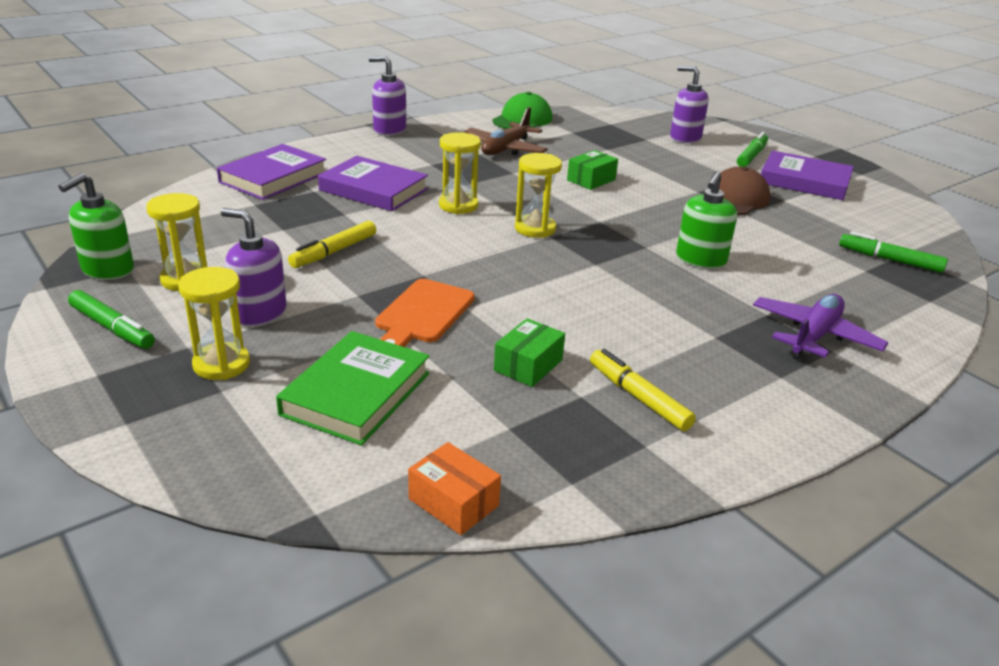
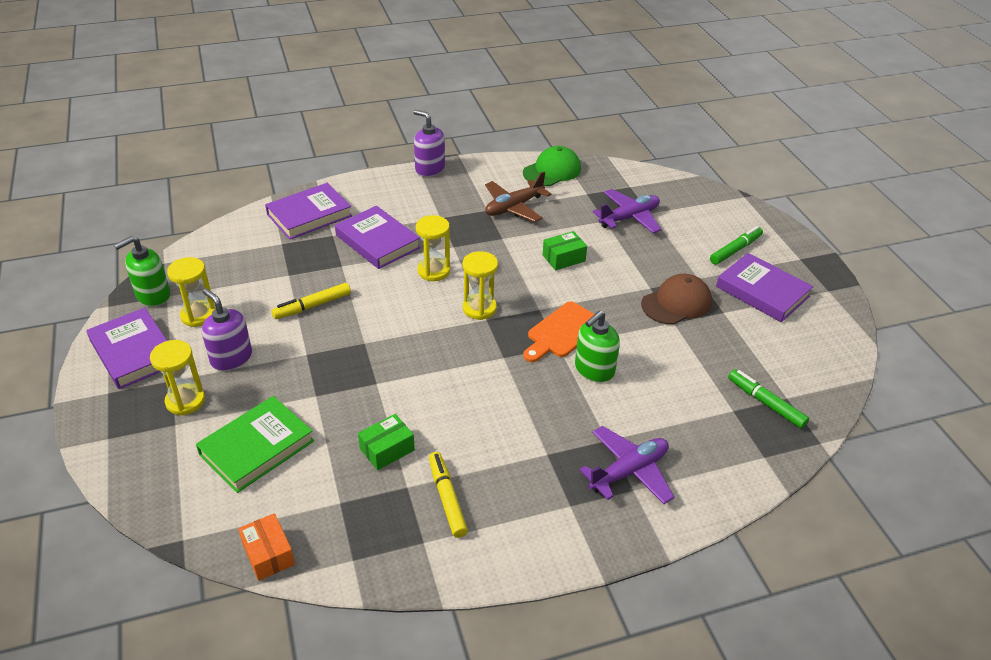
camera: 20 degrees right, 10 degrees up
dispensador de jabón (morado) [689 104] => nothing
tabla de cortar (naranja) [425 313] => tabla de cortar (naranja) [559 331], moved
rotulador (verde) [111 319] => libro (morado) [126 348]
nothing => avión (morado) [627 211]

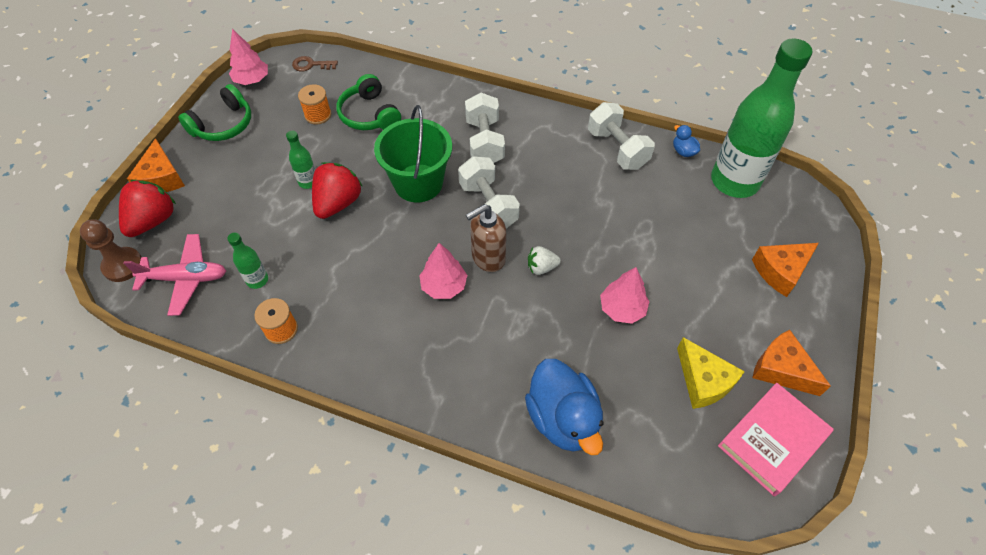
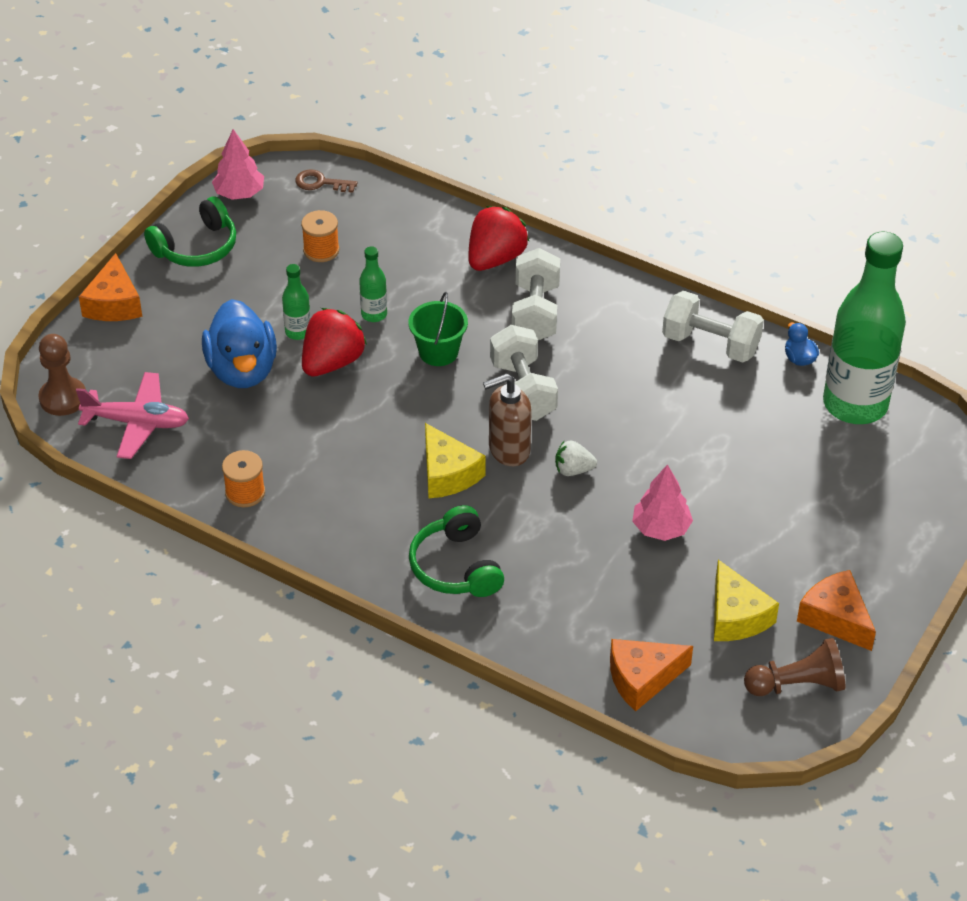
camera: 10 degrees right, 10 degrees down
auriculares (verde) [368 102] => auriculares (verde) [456 551], moved
mancuerna (blanco) [621 136] => mancuerna (blanco) [713 327], 45 degrees counterclockwise
balde (verde) [413 153] => balde (verde) [438 329], x0.62
fresa (rojo) [147 208] => fresa (rojo) [499 238], moved
botella (verde) [247 260] => botella (verde) [373 284], moved
árbol (rosa) [443 271] => queso (amarillo) [455 461]
queso (naranja) [785 270] => queso (naranja) [651 675], moved
pato (azul) [564 407] => pato (azul) [239 343], moved
libro (rosa) [776 439] => peón (marrón) [794 667]

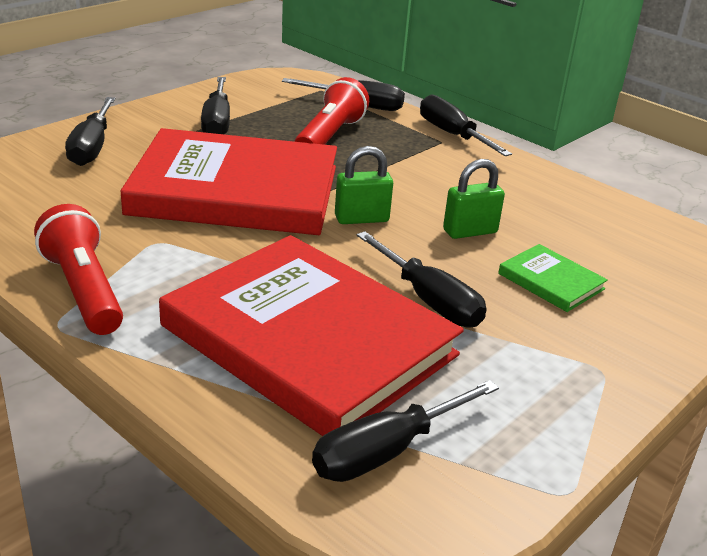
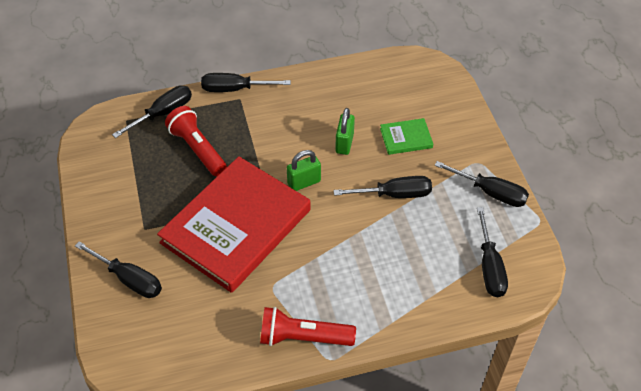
camera: 55 degrees left, 20 degrees up
destornillador (negro) [215 105] => destornillador (negro) [482 184], moved
candado (verde) [364 185] => candado (verde) [304 170], 45 degrees clockwise
libro (rojo) [311 335] => nothing

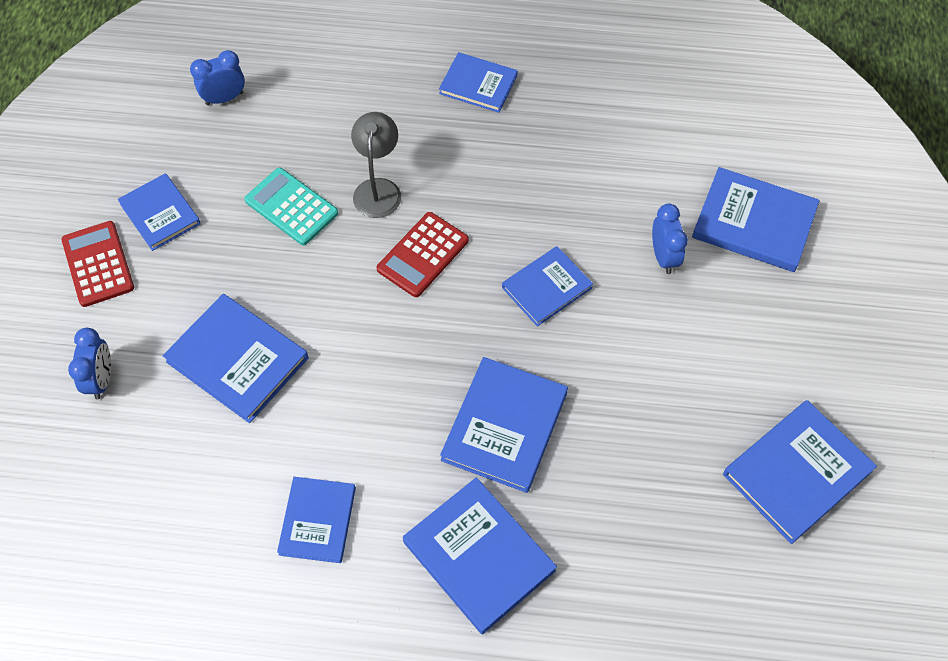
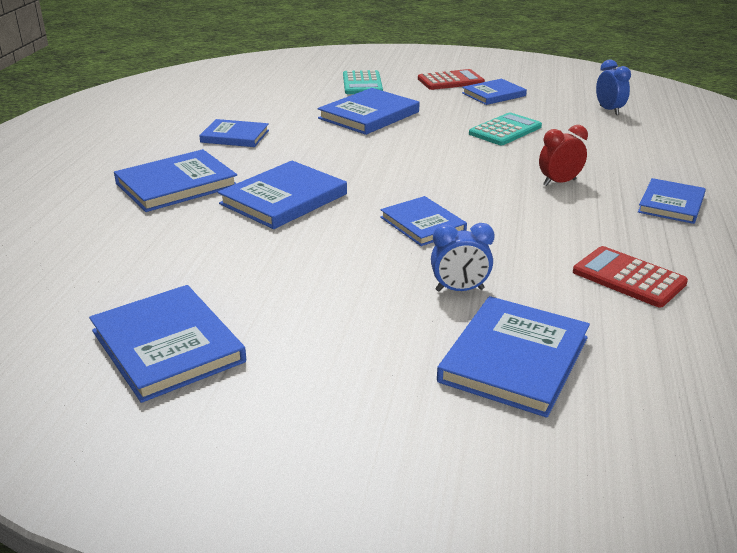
camera: 95 degrees right, 30 degrees down
lámpara (gris) [376 165] => nothing
calculadora (rojo) [423 254] => calculadora (rojo) [630 276], moved
despertador (azul) [89 364] => calculadora (turquesa) [363 82]
libro (azul) [504 425] => libro (azul) [282 195], 75 degrees counterclockwise
nothing => despertador (rojo) [563 155]

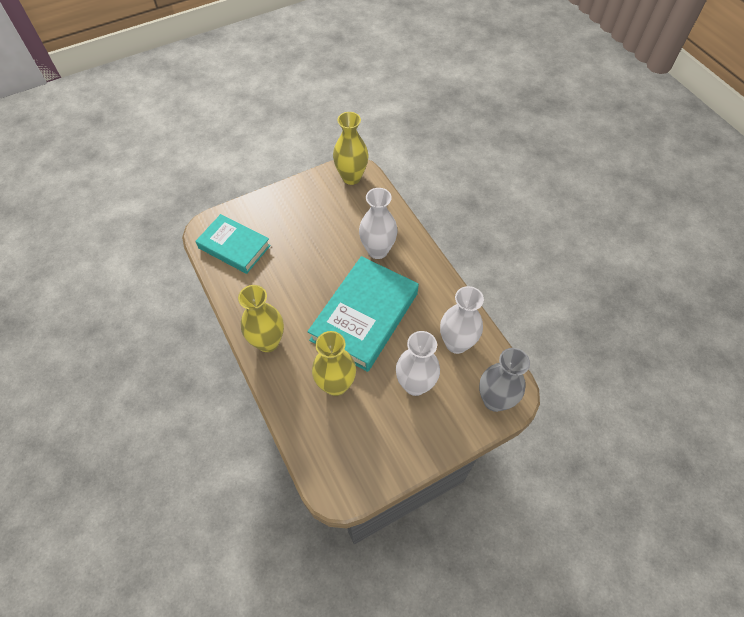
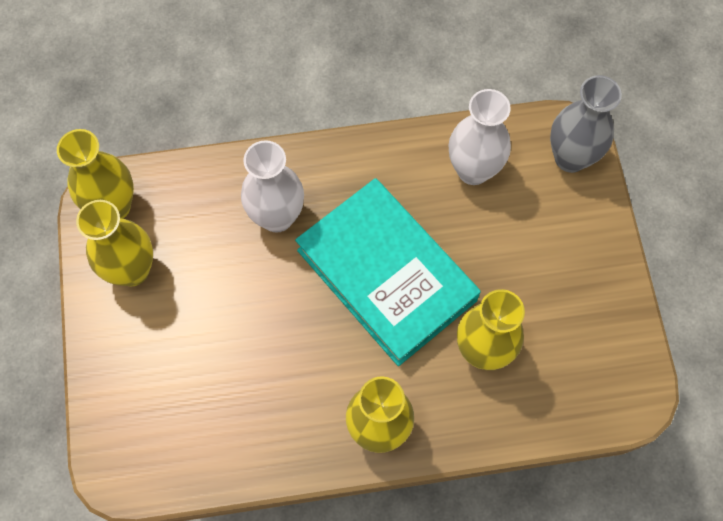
camera: 70 degrees left, 10 degrees up
libro (turquesa) [233 244] => nothing
florero (blanco) [418 363] => nothing
nothing => florero (amarillo) [114 243]

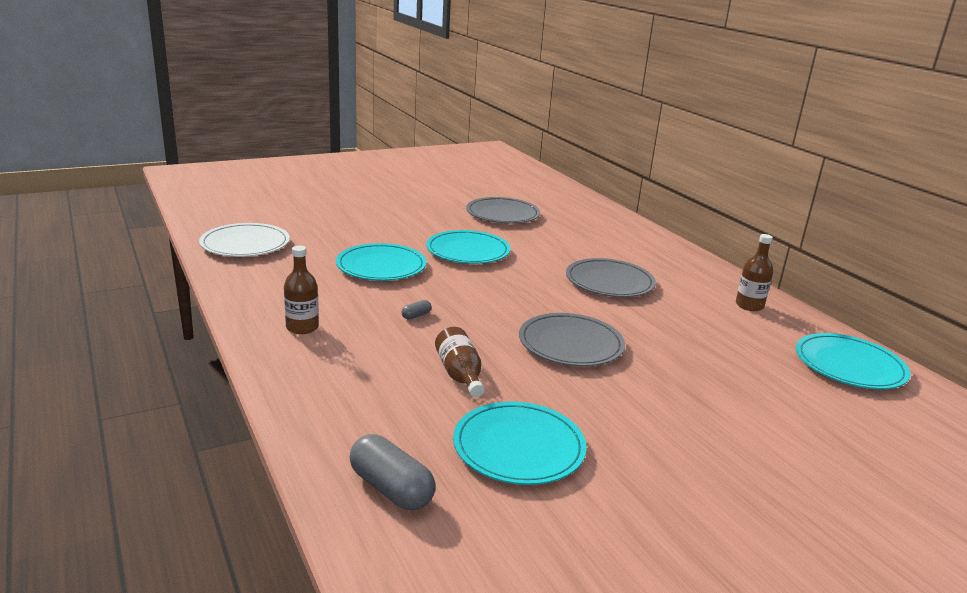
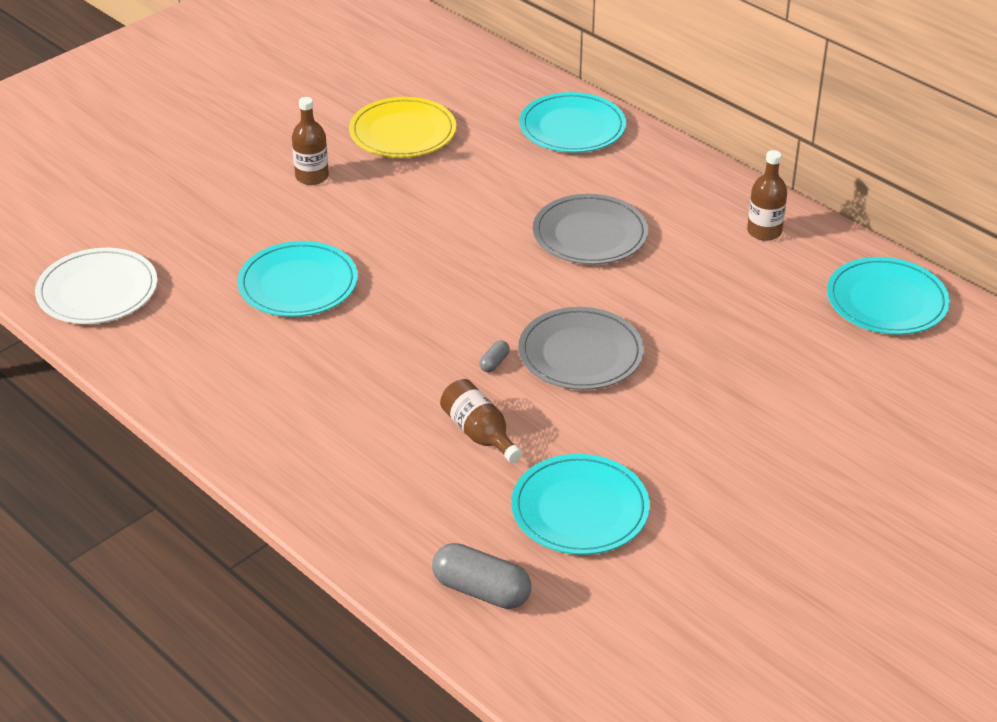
camera: 15 degrees left, 15 degrees up
plato (gris) [503 210] => plato (amarillo) [402 127]
plato (turquesa) [468 247] => plato (turquesa) [572 122], moved
botella (marrón) [301 290] => botella (marrón) [310 141], moved
cápsula (gris) [416 309] => cápsula (gris) [494 356], moved

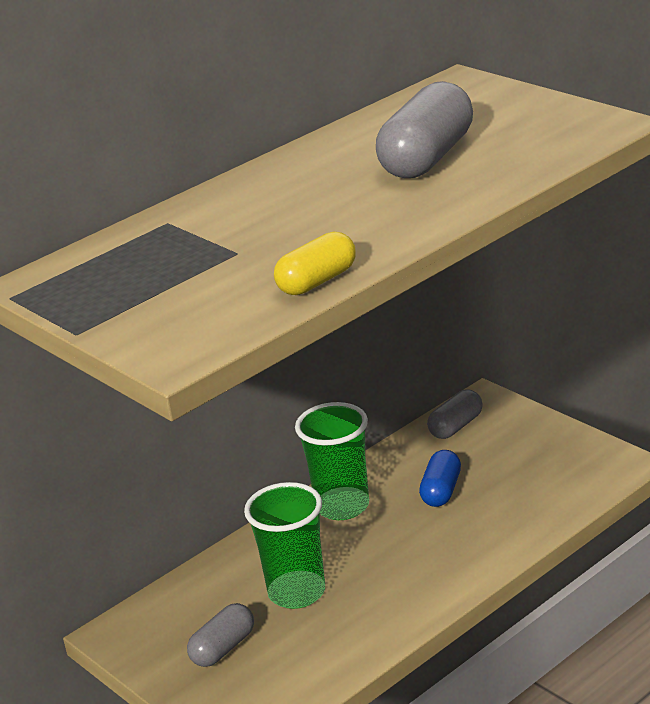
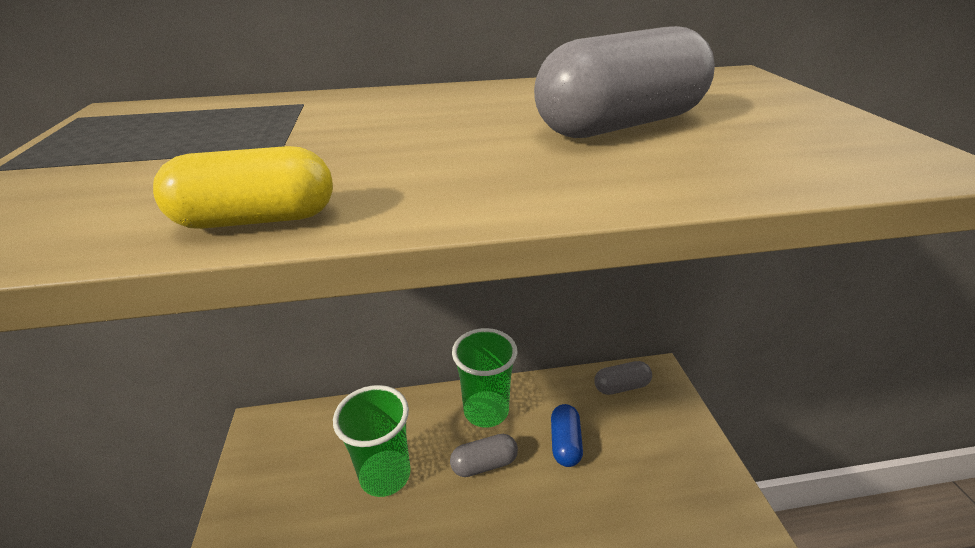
camera: 30 degrees right, 5 degrees up
cápsula (azul) [440 478] => cápsula (azul) [567 435], 45 degrees counterclockwise
cápsula (gris) [220 635] => cápsula (gris) [484 455], moved

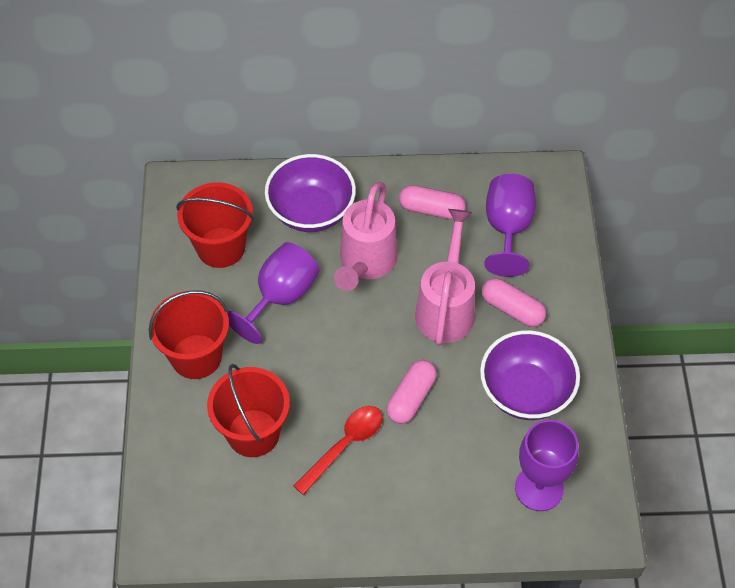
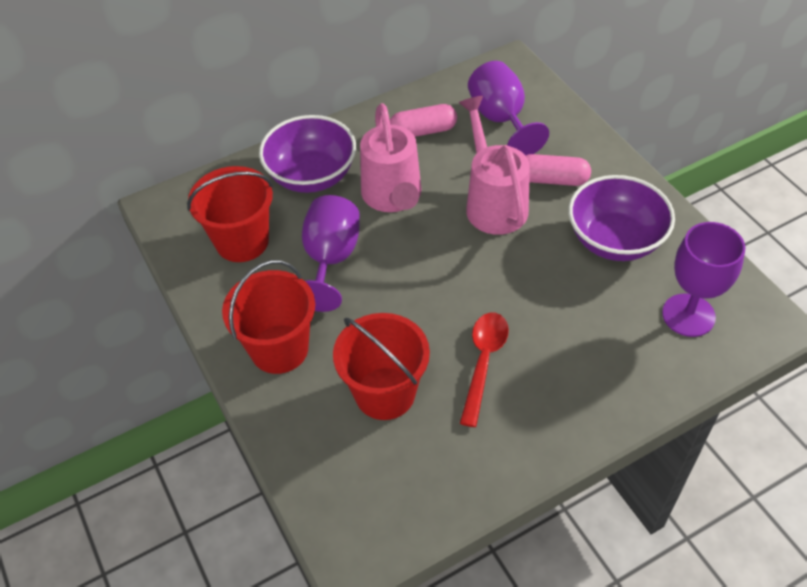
camera: 25 degrees left, 5 degrees down
cápsula (rosa) [412 392] => nothing

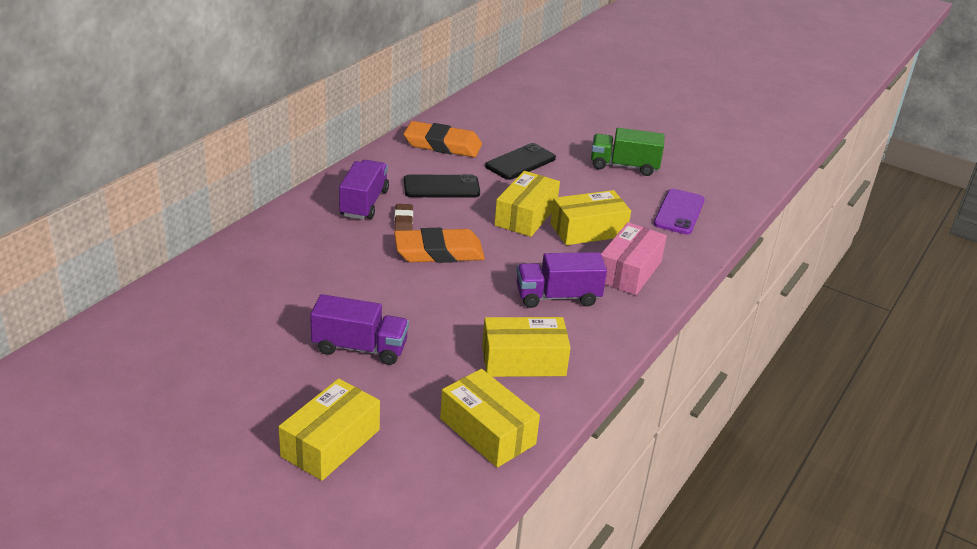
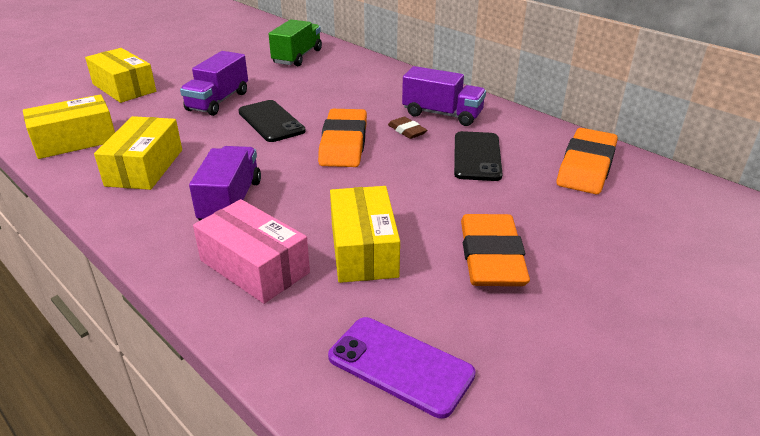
camera: 105 degrees right, 0 degrees up
camión (verde) [628 152] => camión (verde) [295 42], moved
móvil (negro) [520 161] => móvil (negro) [272 121], moved
caja (amarillo) [527 204] => nothing
goma de borrar (marrón) [403 217] => goma de borrar (marrón) [407 127], 45 degrees clockwise
nothing => goma de borrar (naranja) [495 250]

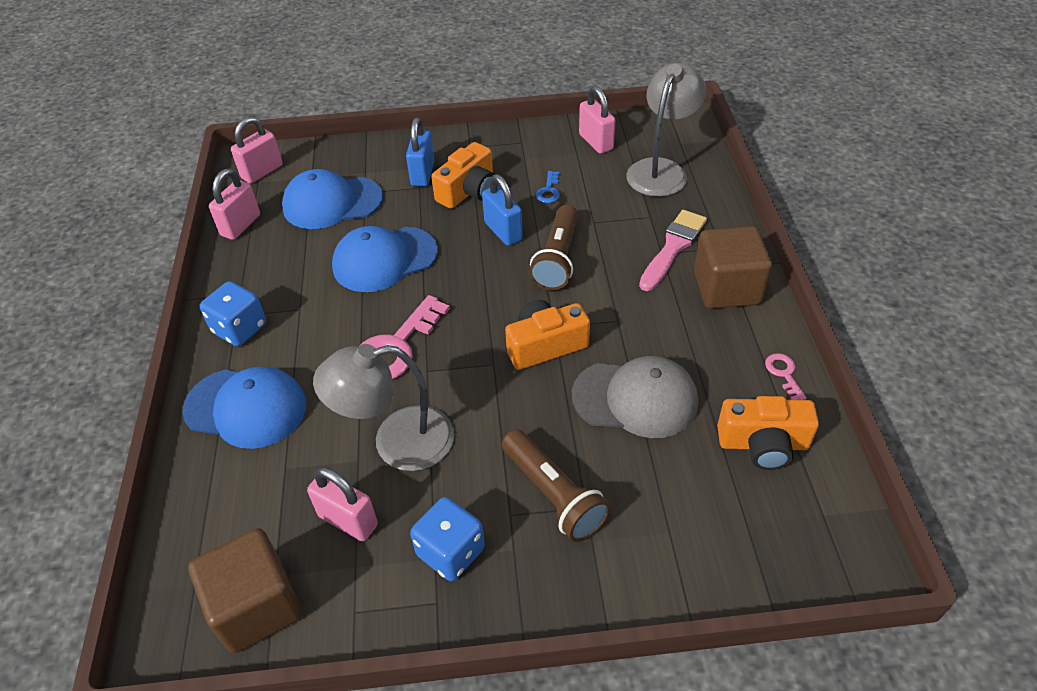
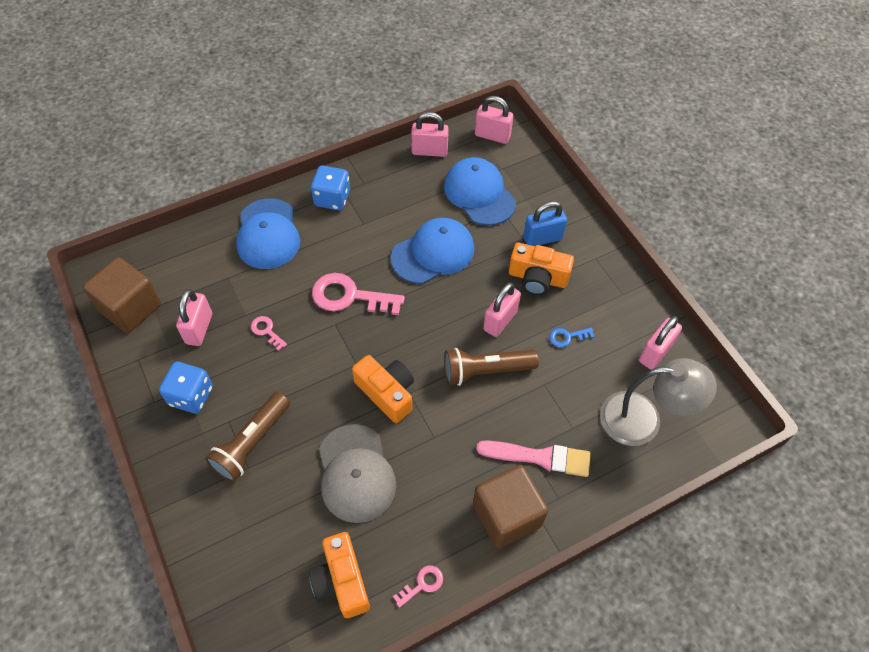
camera: 65 degrees right, 10 degrees up
candado (azul) [502 210] => candado (rosa) [502 310]
gorra (azul) [385 259] => gorra (azul) [432 251], 105 degrees clockwise
lámpara (gris) [383 407] => llave (rosa) [269 333]

